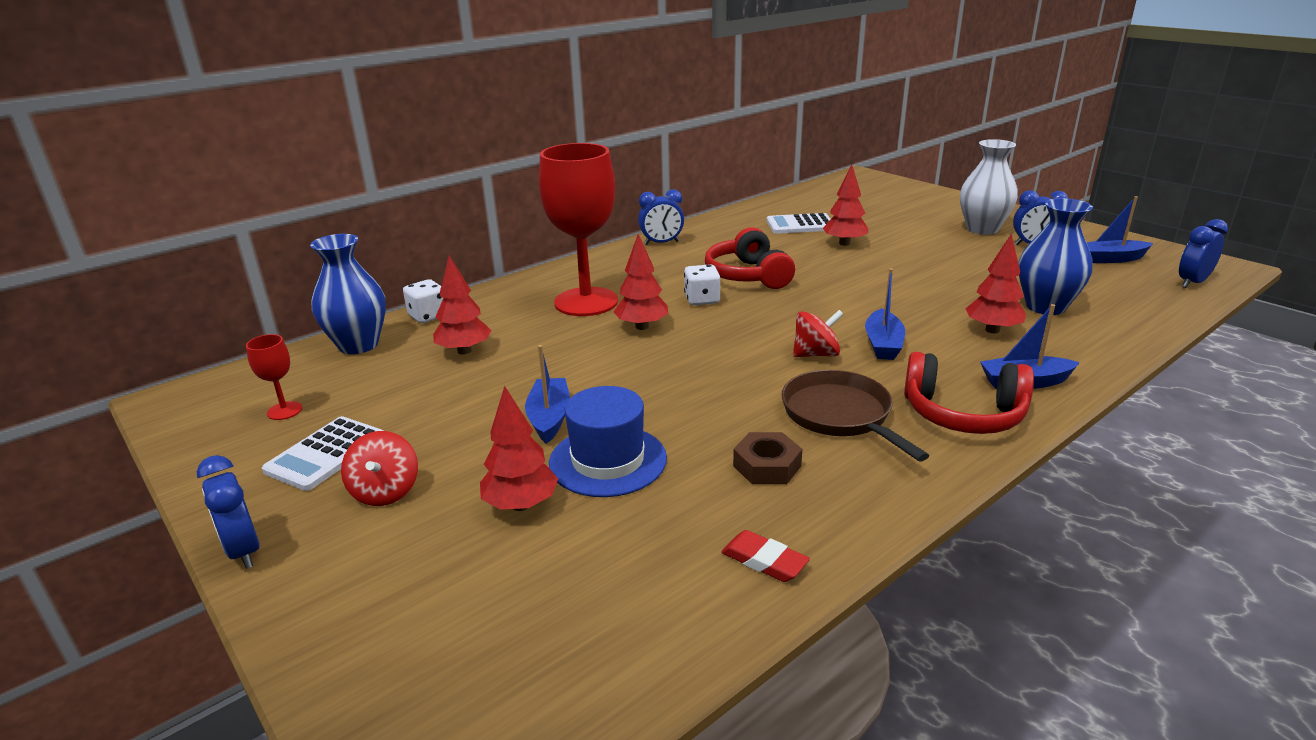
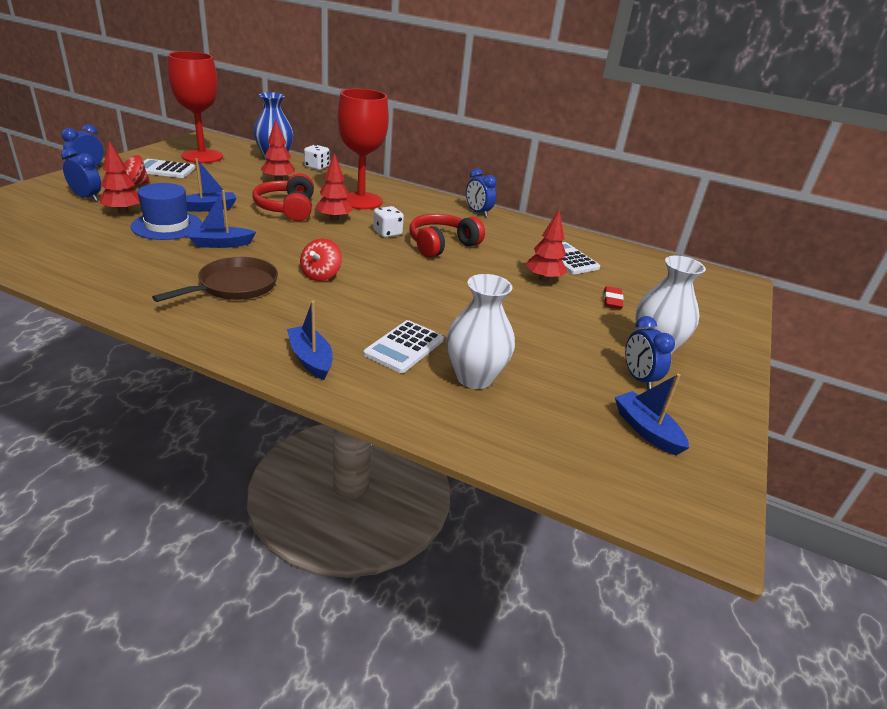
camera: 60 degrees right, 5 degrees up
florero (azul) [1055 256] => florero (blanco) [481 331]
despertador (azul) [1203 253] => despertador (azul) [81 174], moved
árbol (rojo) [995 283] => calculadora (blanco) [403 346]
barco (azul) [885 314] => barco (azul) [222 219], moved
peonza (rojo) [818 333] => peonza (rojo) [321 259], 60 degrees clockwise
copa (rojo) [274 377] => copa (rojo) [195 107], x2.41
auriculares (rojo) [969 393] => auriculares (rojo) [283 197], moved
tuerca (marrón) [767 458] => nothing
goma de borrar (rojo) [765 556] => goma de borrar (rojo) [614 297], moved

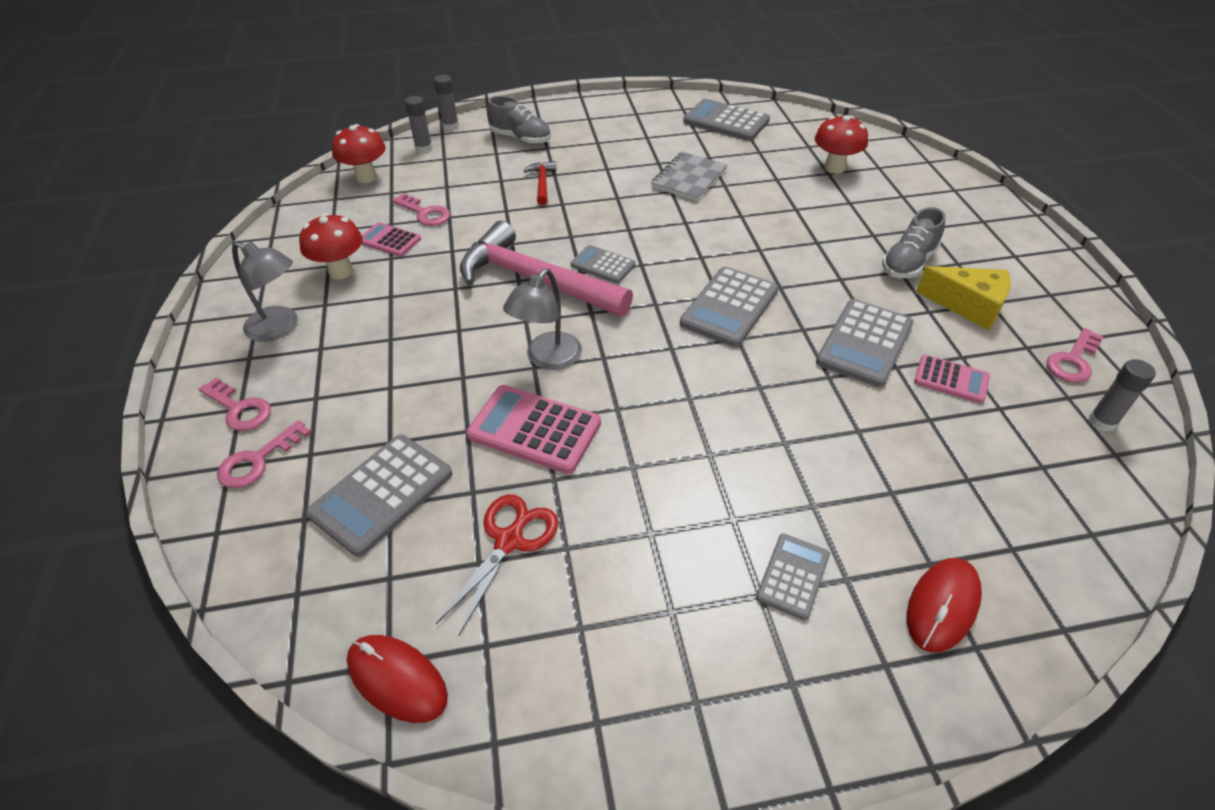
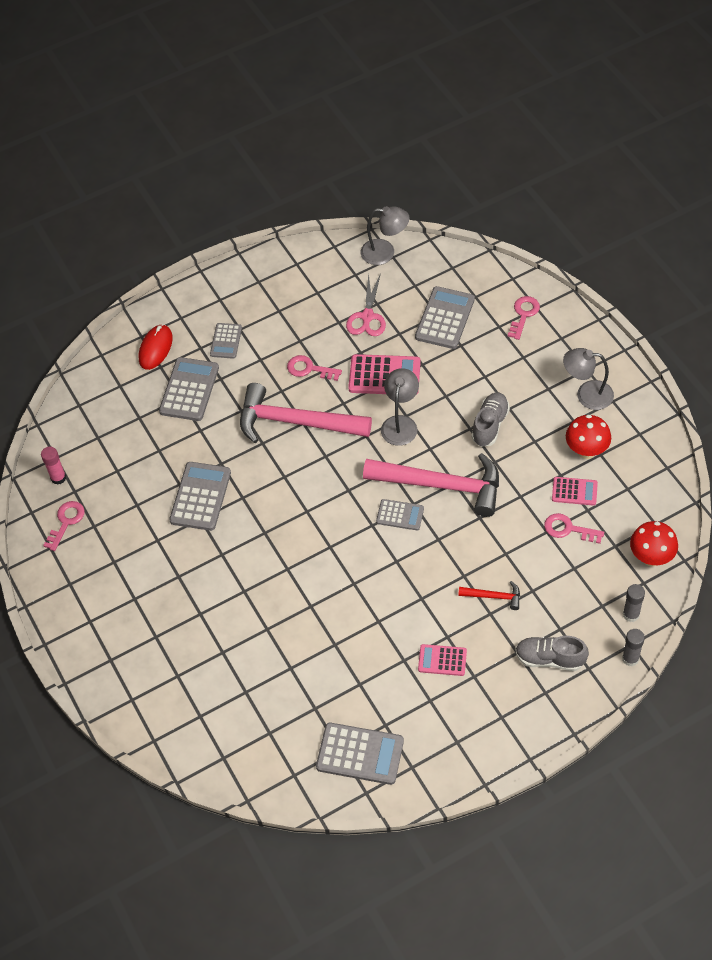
camera: 165 degrees right, 10 degrees up
seta (rojo) [841 144] => nothing
cuaderno (gris) [689 176] => nothing
martillo (rojo) [540 183] => martillo (rojo) [489 595], 60 degrees counterclockwise
zapato (gris) [914 242] => zapato (gris) [491 419], moved
queso (amarillo) [963 298] => nothing
calculadora (gris) [729 307] => calculadora (gris) [189 389], moved
calculadora (rosa) [952 379] => calculadora (rosa) [442 660], moved
barra de pegamento (gris) [1122 395] => barra de pegamento (rosa) [53 466]
llave (rosa) [235 404] => llave (rosa) [314 368], moved
tijeras (rojo) [497 565] => tijeras (rosa) [366 304]
ratón (rojo) [397 679] => lámpara (gris) [385 235]
nothing => martillo (rosa) [306 413]

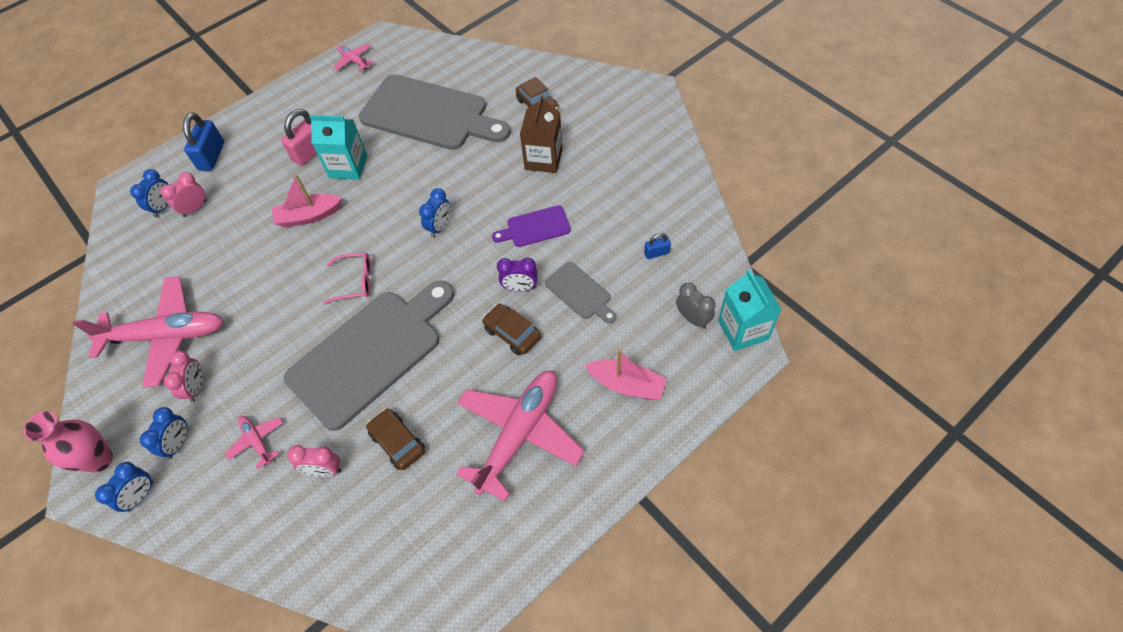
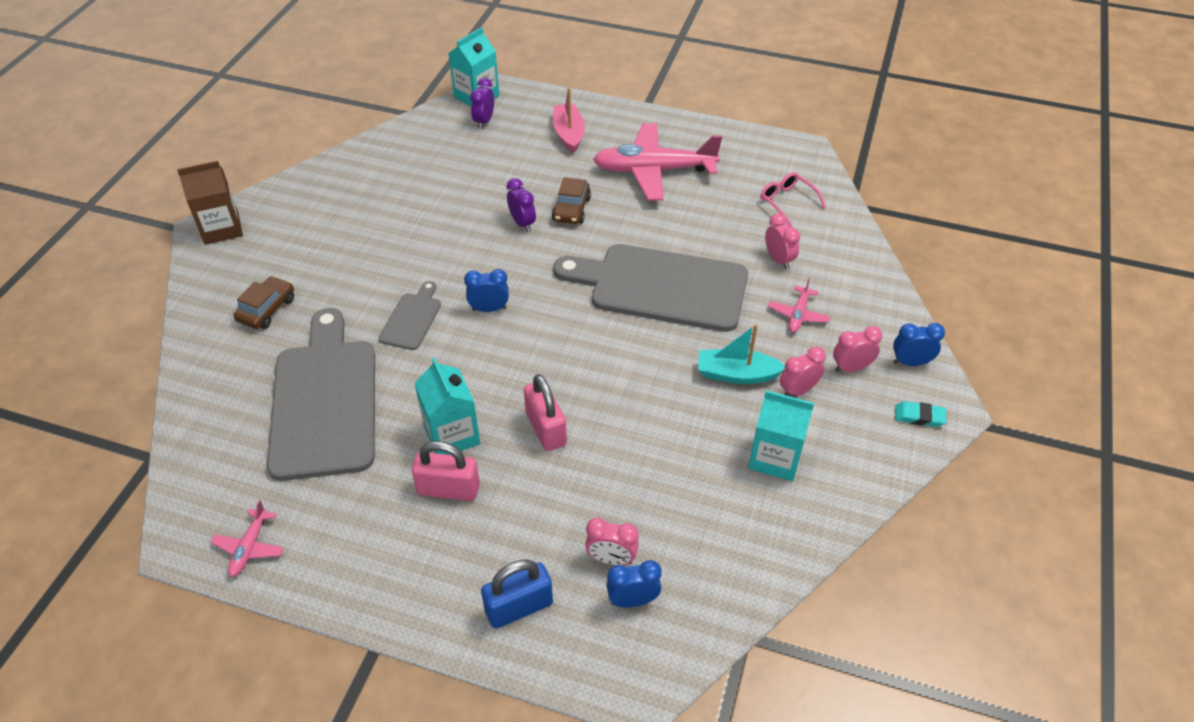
camera: 125 degrees left, 10 degrees down
cartón de leche (marrón) [541 134] => cartón de leche (marrón) [210 203], moved
barco (rosa) [307 200] => candado (rosa) [545 412]
tabla de cortar (morado) [531 226] => nothing
candado (azul) [657 246] => nothing
gafas (rosa) [347 278] => gafas (rosa) [793 199], moved
tabla de cortar (gris) [581 293] => tabla de cortar (gris) [410 315], moved
avión (rosa) [148 332] => cartón de leche (turquesa) [781 435]
despertador (gris) [695 305] => despertador (morado) [482 103]
despertador (azul) [164 433] => despertador (rosa) [857 349]
coche (marrón) [395 439] => nothing
florero (rosa) [68 442] => goma de borrar (turquesa) [920 414]
nothing => barco (turquesa) [741 354]

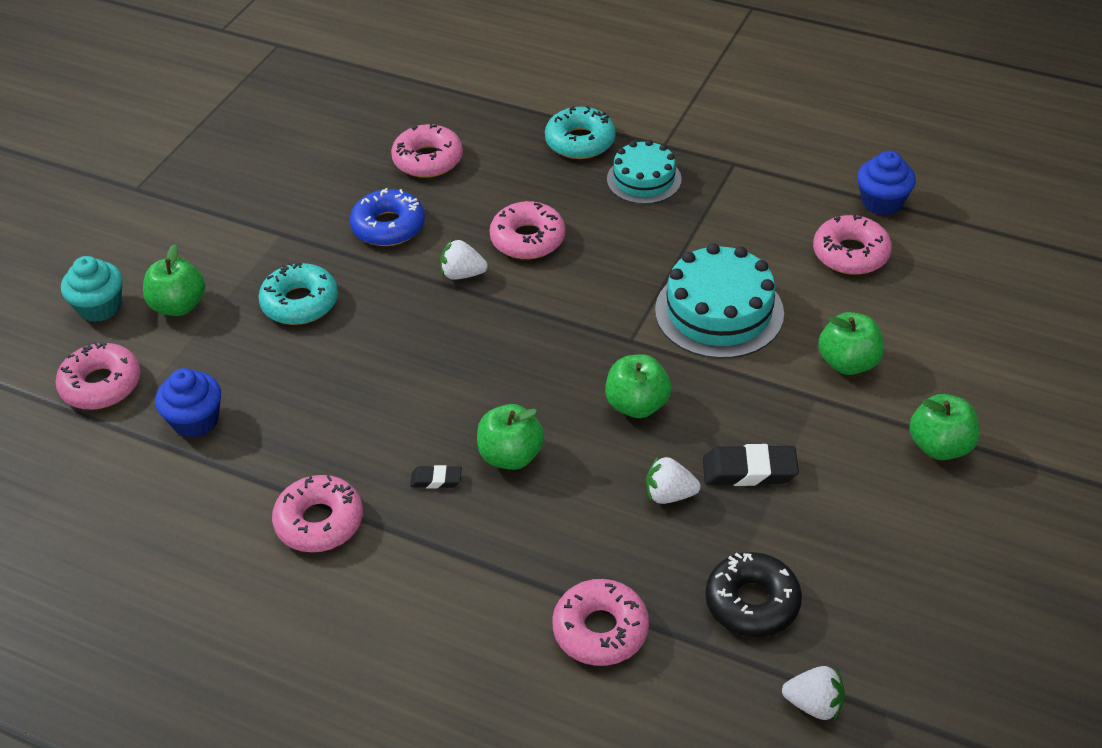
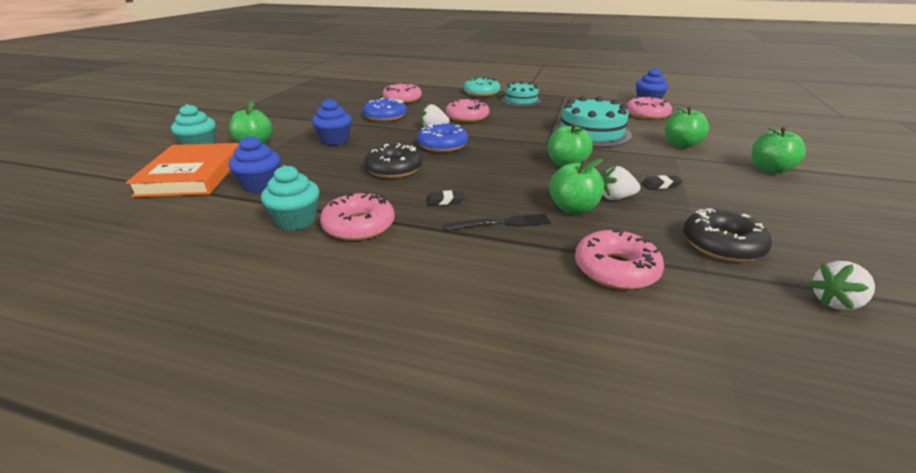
camera: 10 degrees left, 15 degrees down
rosquilla (turquesa) [298 293] => magdalena (azul) [332 121]
rosquilla (rosa) [98 375] => libro (naranja) [182 170]
manzana (verde) [511 437] => manzana (verde) [576 186], moved
goma de borrar (negro) [751 465] => goma de borrar (negro) [662 182], x0.56
fresa (blanco) [813 693] => fresa (blanco) [841 285], 150 degrees clockwise
nothing => rosquilla (azul) [442 137]
nothing => rosquilla (negro) [393 160]
nothing => magdalena (turquesa) [290 197]
nothing => tenedor (negro) [497 222]

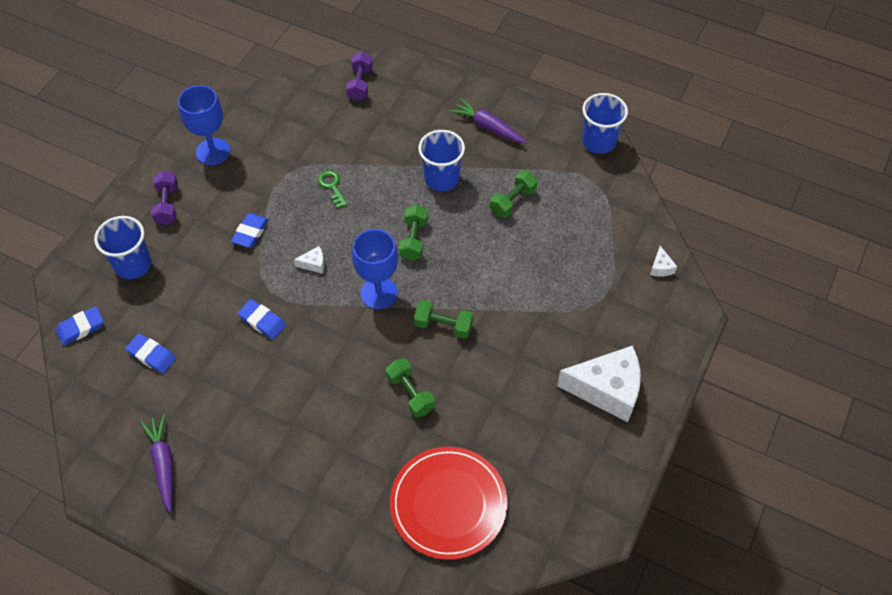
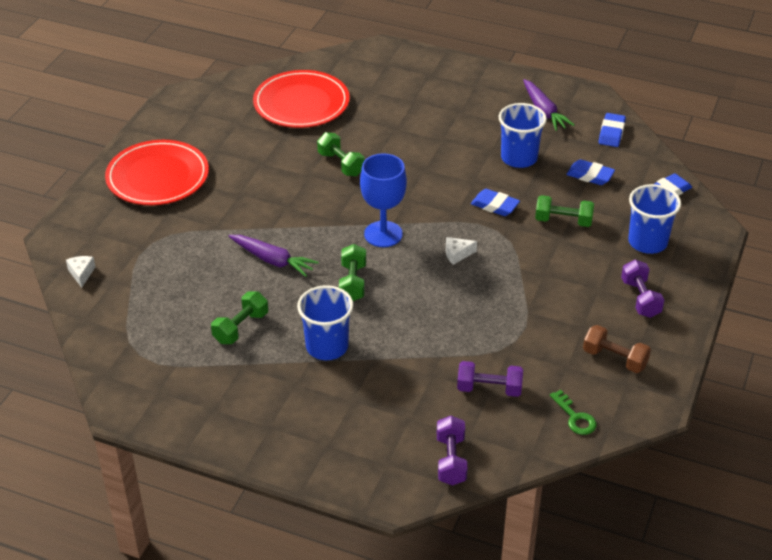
camera: 175 degrees right, 15 degrees down
copa (azul) [204 125] => mancuerna (marrón) [617 349]
vaso (azul) [605 123] => vaso (azul) [523 135], moved
zanahoria (morado) [488 121] => zanahoria (morado) [274 256], moved
llave (verde) [332 189] => llave (verde) [573 412], moved
goma de borrar (azul) [250 230] => goma de borrar (azul) [612 130], moved
mancuerna (verde) [443 319] => mancuerna (verde) [564 211], moved
queso (blanco) [599 383] => plato (rojo) [157 172]
nothing => mancuerna (morado) [490 379]

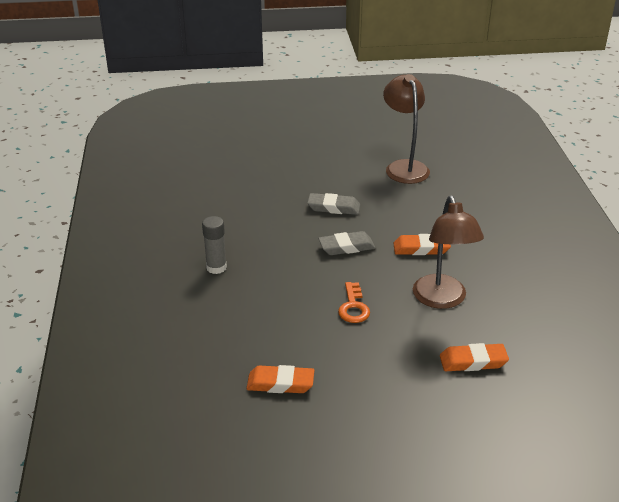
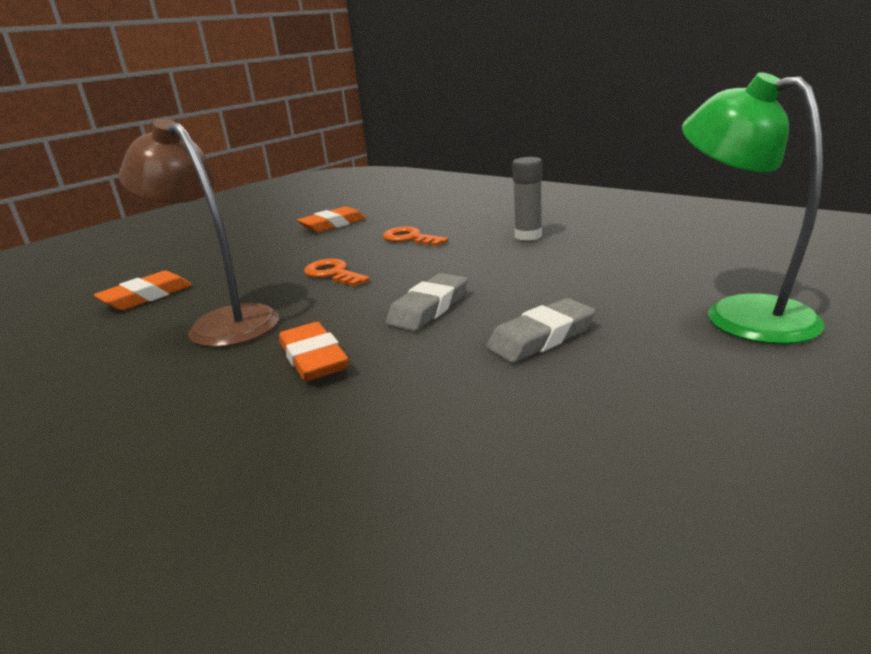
camera: 140 degrees right, 10 degrees down
lámpara (marrón) [406 129] => nothing
goma de borrar (naranja) [422 244] => goma de borrar (naranja) [314 351], 75 degrees counterclockwise
nothing => lámpara (verde) [753 208]
nothing => llave (naranja) [415 236]

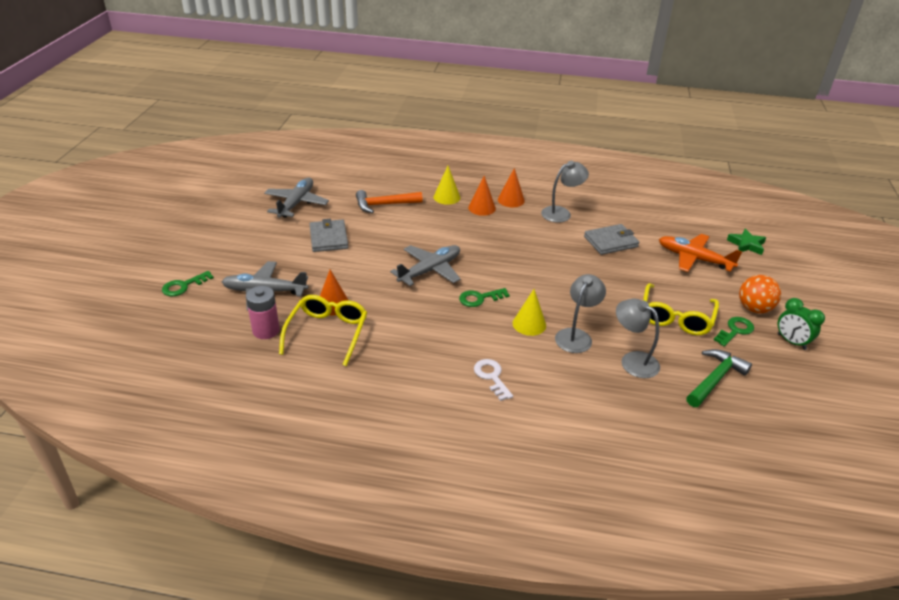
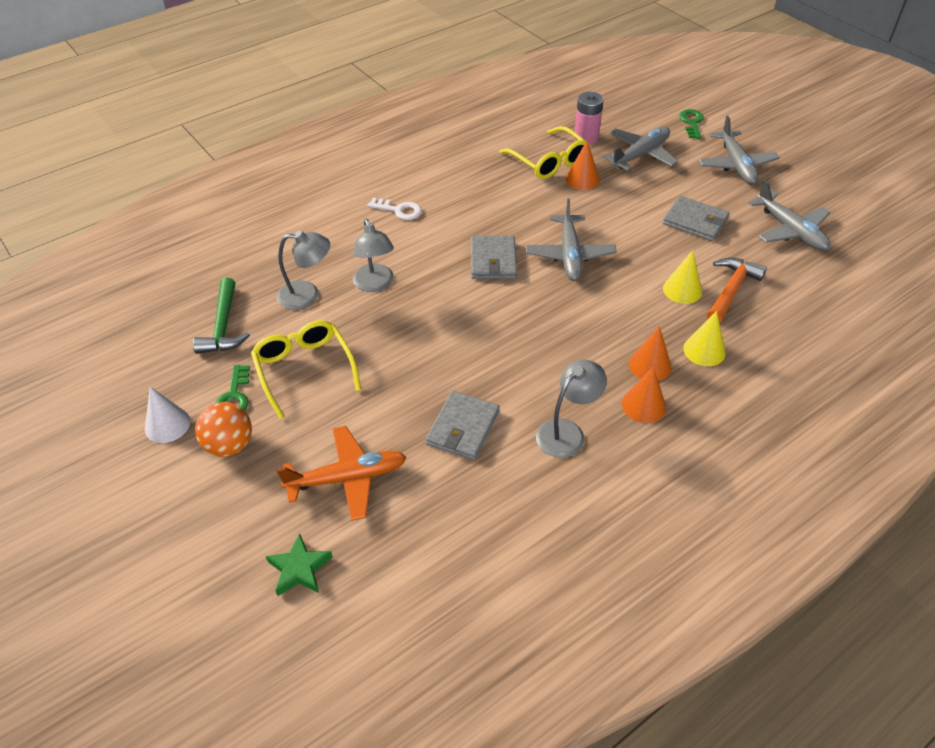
camera: 135 degrees right, 10 degrees up
lámpara (gris) [565 192] => lámpara (gris) [571 409], 150 degrees counterclockwise
llave (verde) [484 297] => cartera (gris) [494 257]
cono (amarillo) [529 312] => cono (amarillo) [682 277], moved
despertador (verde) [801 324] => cono (blanco) [167 415]
nothing => avión (gris) [739 150]

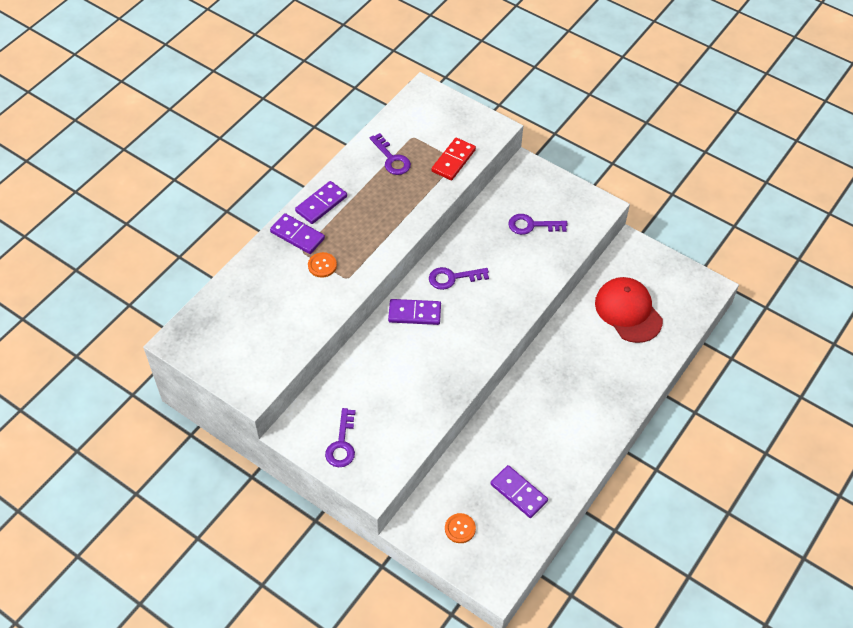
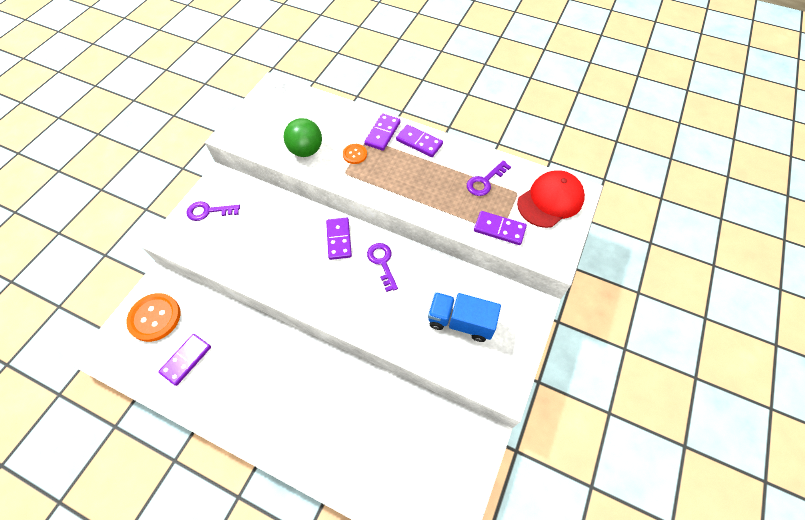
camera: 80 degrees right, 5 degrees up
ficha de dominó (rojo) [453 159] => ficha de dominó (morado) [500 228]
llave (morado) [538 224] => camión (azul) [464 317]
gorra (rojo) [629 310] => gorra (rojo) [551 199], moved
botón (naranja) [460 528] => botón (naranja) [153 317], x1.94
nothing => pelota (verde) [302 137]

